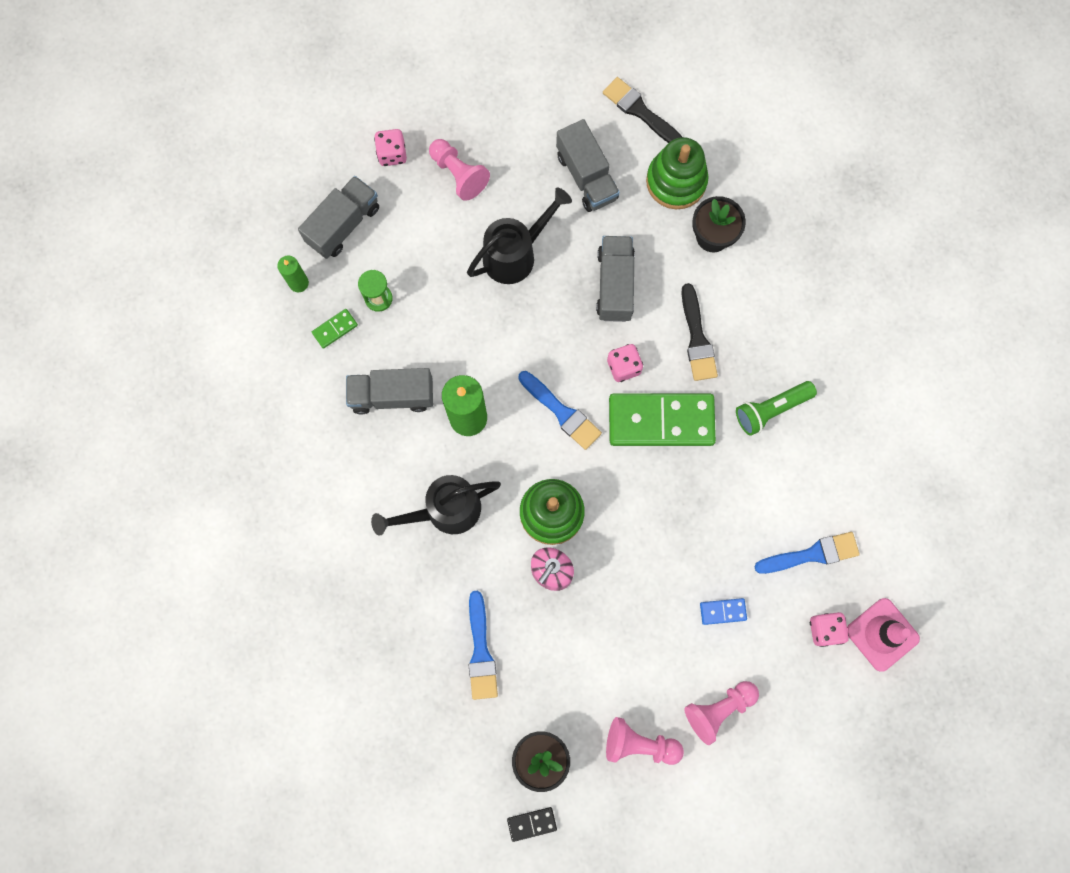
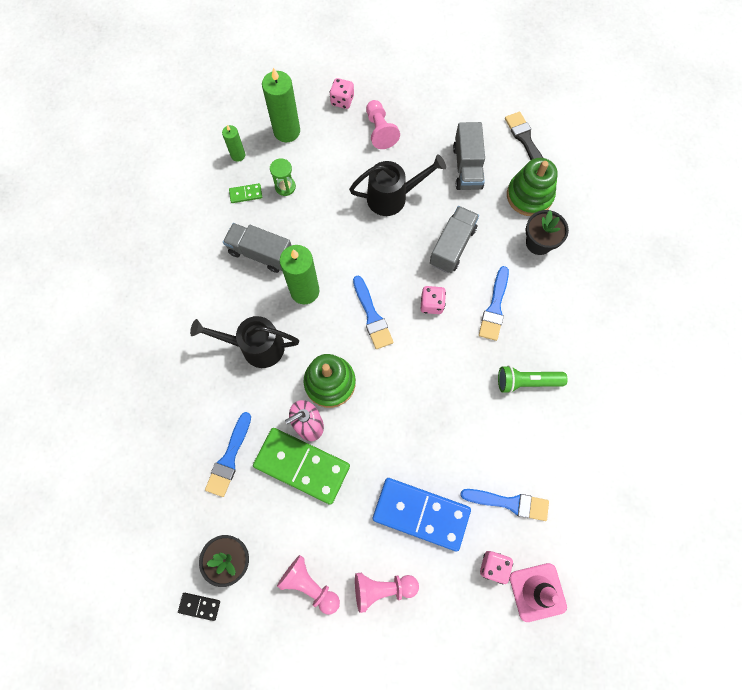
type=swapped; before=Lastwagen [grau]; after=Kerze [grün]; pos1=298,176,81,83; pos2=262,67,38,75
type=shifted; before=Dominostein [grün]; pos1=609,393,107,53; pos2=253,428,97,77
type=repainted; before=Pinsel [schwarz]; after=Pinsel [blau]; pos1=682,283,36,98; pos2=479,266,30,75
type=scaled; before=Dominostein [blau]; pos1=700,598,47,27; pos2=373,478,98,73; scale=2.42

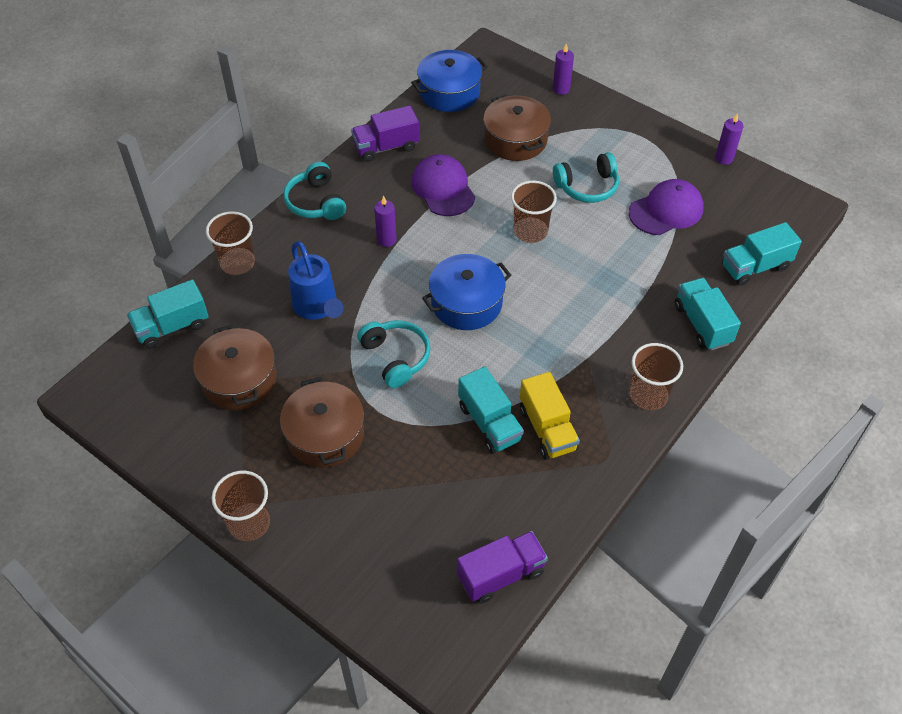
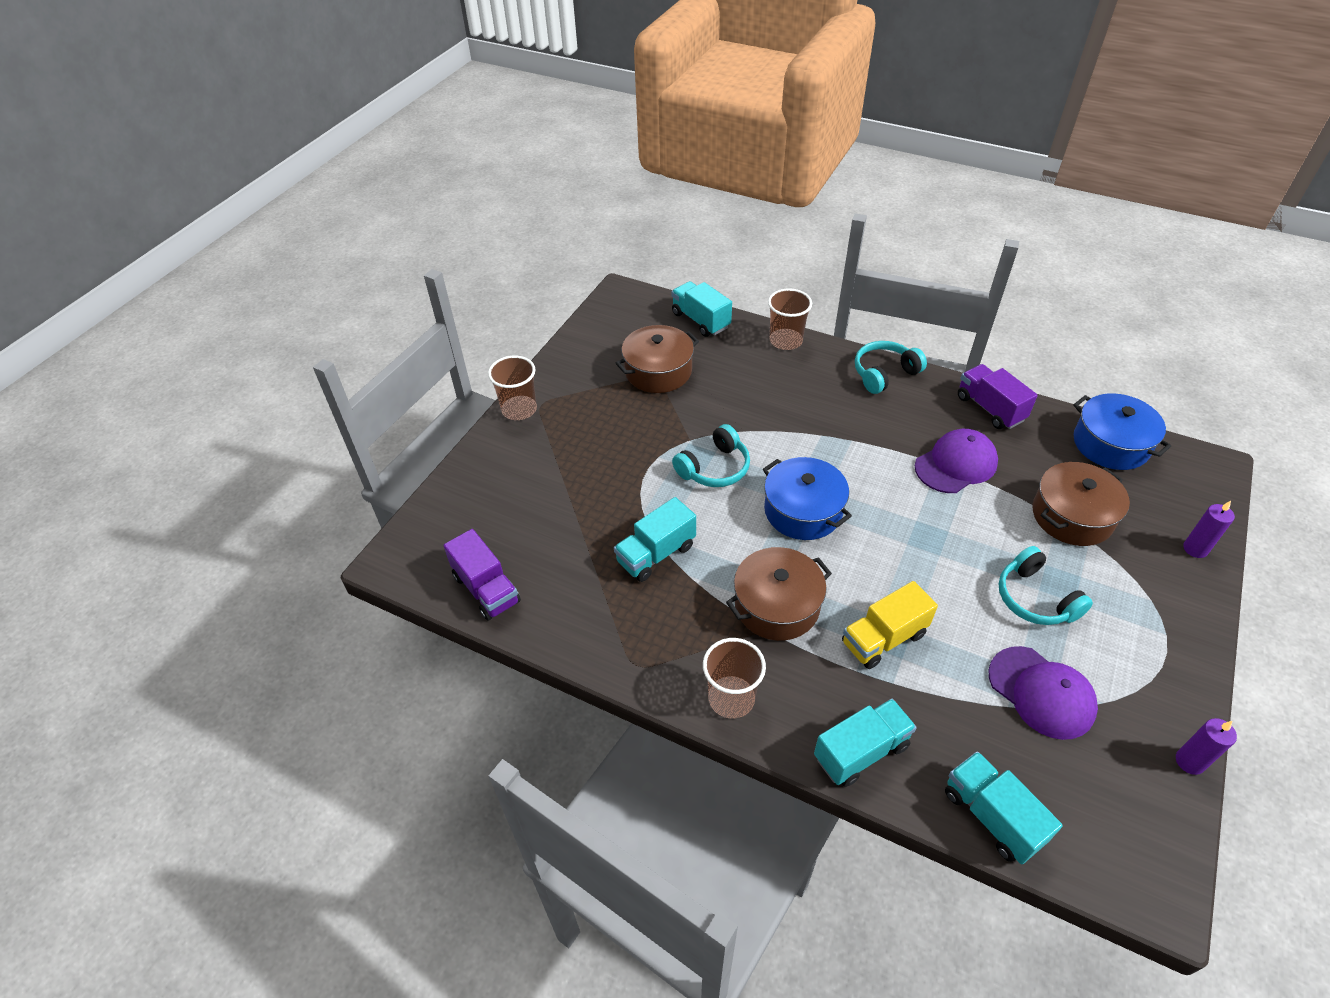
type=shifted; before=Kochtopf [braun]; pos1=280,377,84,90; pos2=726,547,106,94
type=gone; before=Gießkanne [blau]; pos1=288,241,56,79
type=gone; before=Kerze [lila]; pos1=374,196,23,51
type=gone; before=Becher [braun]; pos1=511,181,46,62
type=shifted; before=Lastwagen [gelb]; pos1=520,372,60,88; pos2=842,581,96,88

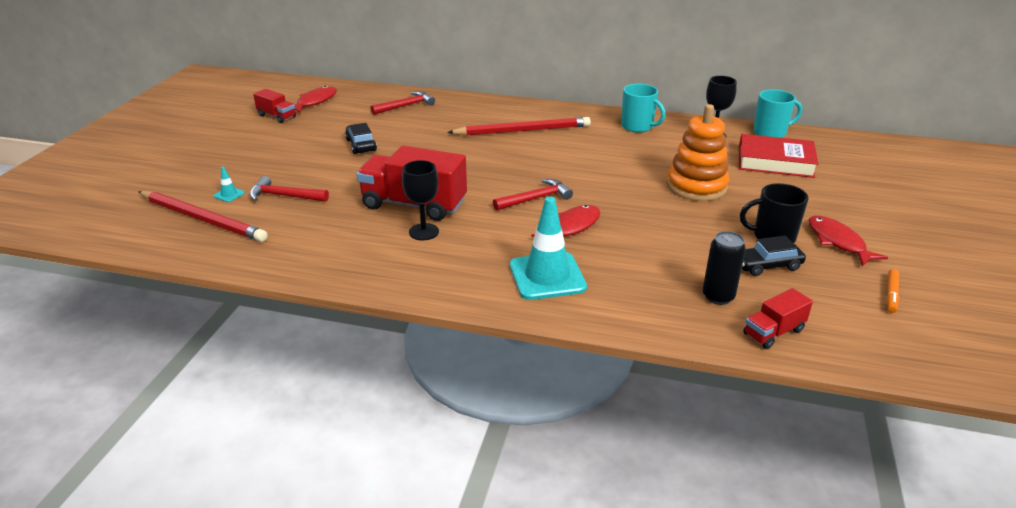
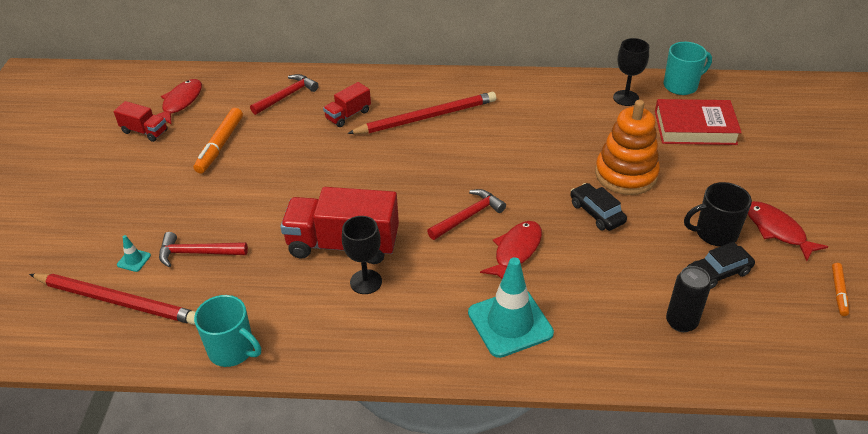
type=shifted; before=Auto [schwarz]; pos1=345,123,32,31; pos2=570,183,57,48
type=shifted; before=Tasse [türkis]; pos1=621,84,45,49; pos2=194,295,67,72
type=shifted; before=Lastwagen [rot]; pos1=743,288,70,61; pos2=323,82,48,45
type=new; after=Filzstift [orange]; pos2=194,108,49,65

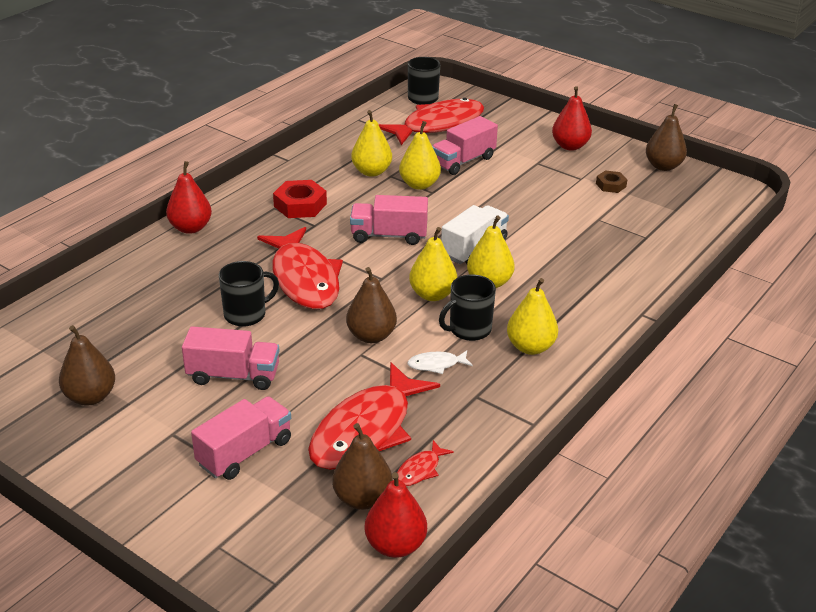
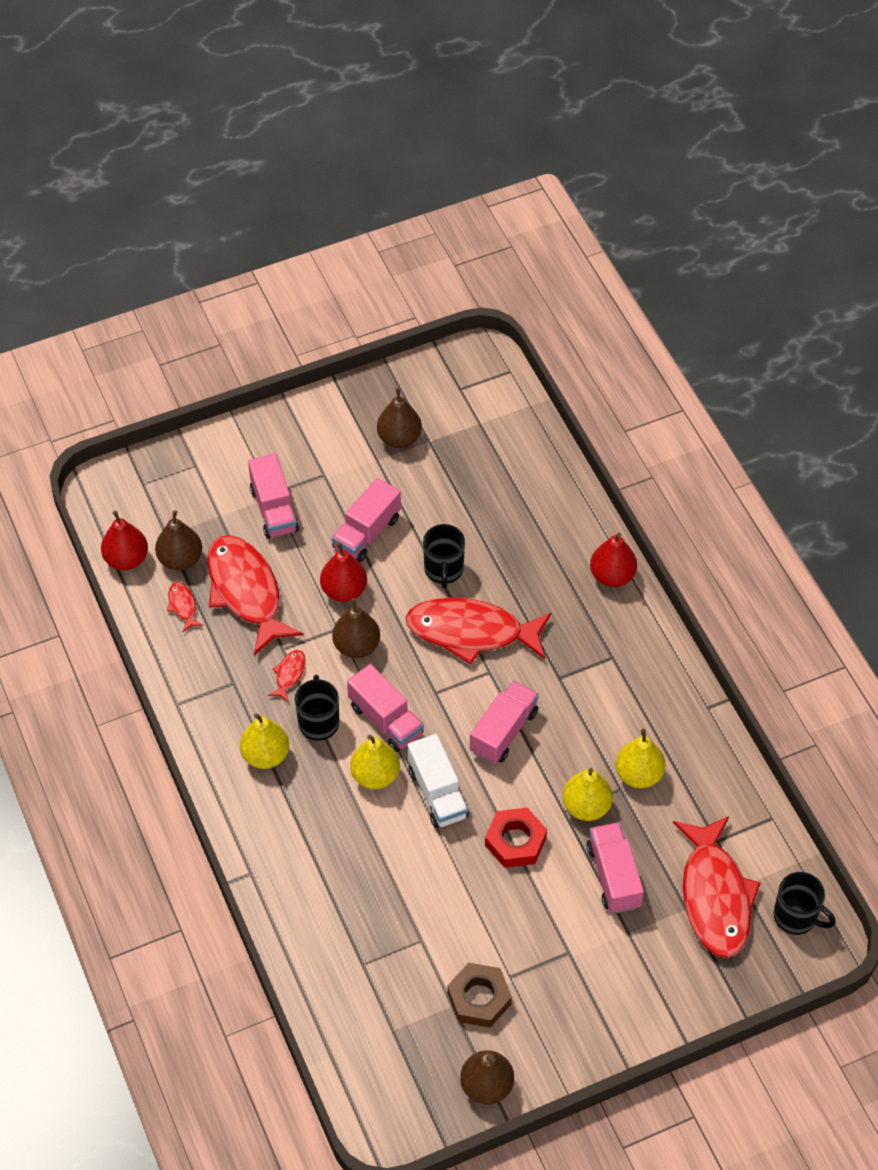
type=shifted; before=Sechskantmutter [rot]; pos1=273,180,54,38; pos2=485,807,62,61
type=repainted; before=Fisch [weiß]; after=Fisch [rot]; pos1=407,350,66,24; pos2=268,650,38,52
type=swapped; before=Birne [gelb]; after=Lastwagen [rosa]; pos1=409,227,48,74; pos2=347,664,77,88
type=shifted; before=Birne [rot]; pos1=552,86,40,65; pos2=320,542,47,60
type=scaled; before=Sechskantmutter [braun]; pos1=596,170,32,23; pos2=447,963,65,65; scale=1.68

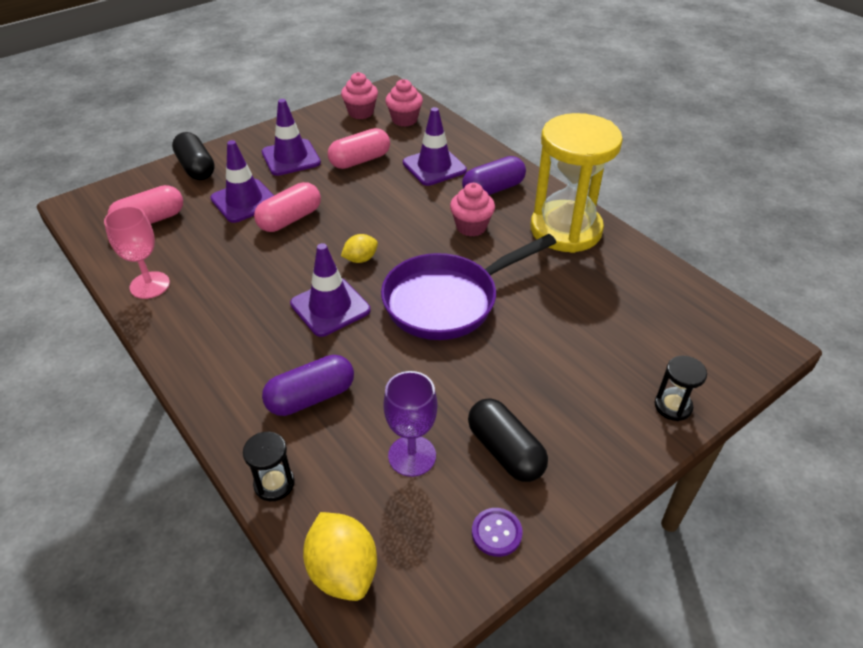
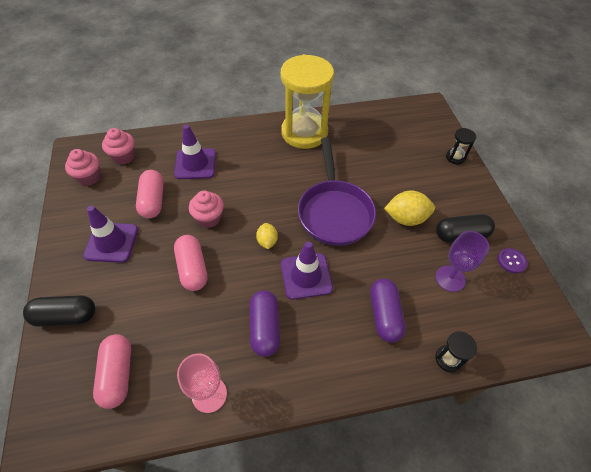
type=gone; before=Leitkegel [lila]; pos1=210,140,64,83
type=shifted; before=Zitrone [gelb]; pos1=303,512,74,89; pos2=384,190,51,36
type=shifted; before=Muffin [rosa]; pos1=450,183,45,53; pos2=189,191,35,37
type=shifted; before=Kapsel [lila]; pos1=462,156,64,39; pos2=250,290,30,67

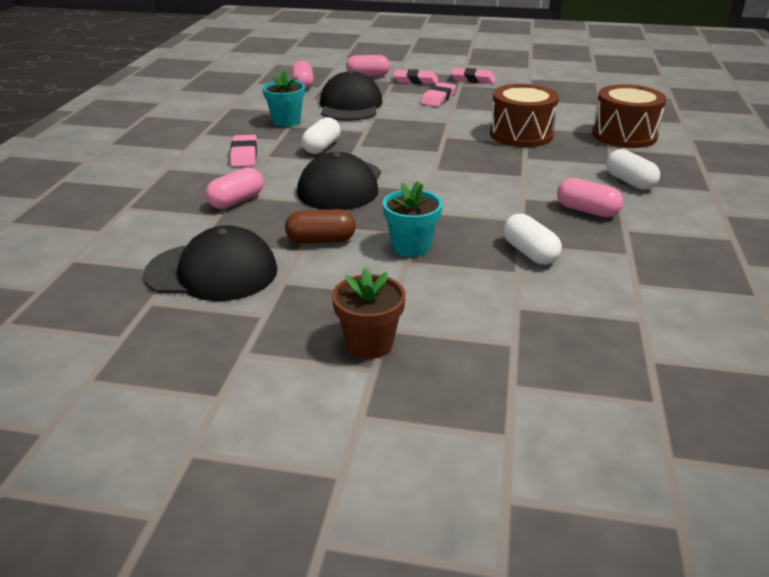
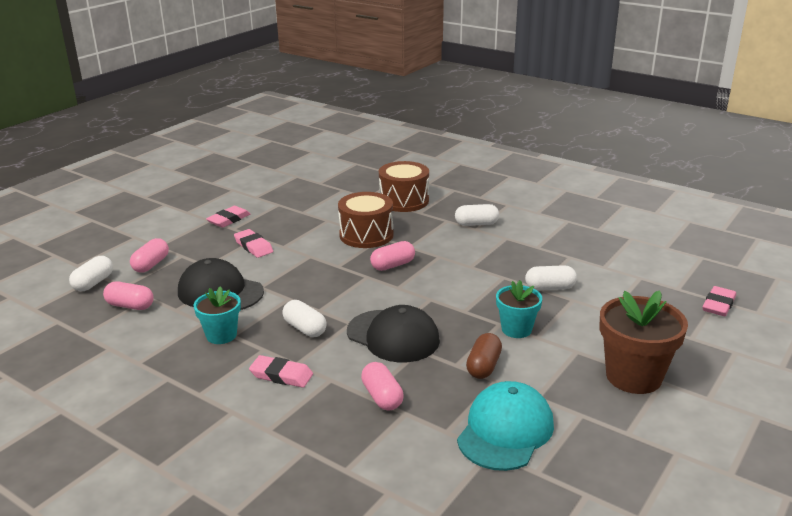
type=repainted; before=Kappe [schwarz]; after=Kappe [türkis]; pos1=143,225,134,76; pos2=457,381,97,90
type=scaled; before=Blumentopf [braun]; pos1=332,267,74,92; pos2=599,290,89,104; scale=1.66
type=shifted; before=Radiergummi [rosa]; pos1=393,69,45,15; pos2=702,286,34,30
type=shifted; before=Kapsel [rosa]; pos1=557,178,66,39; pos2=370,241,45,30
type=new; after=Kapsel [weiß]; pos2=69,256,44,35

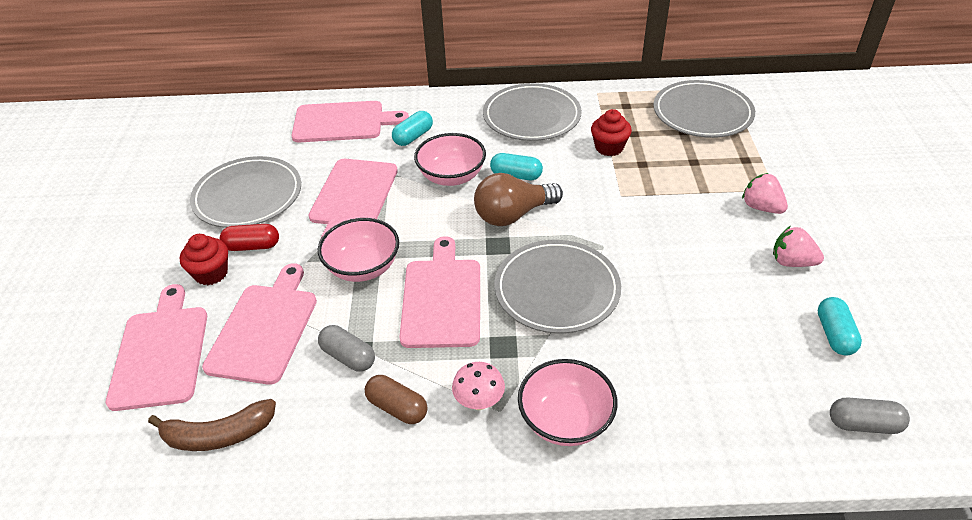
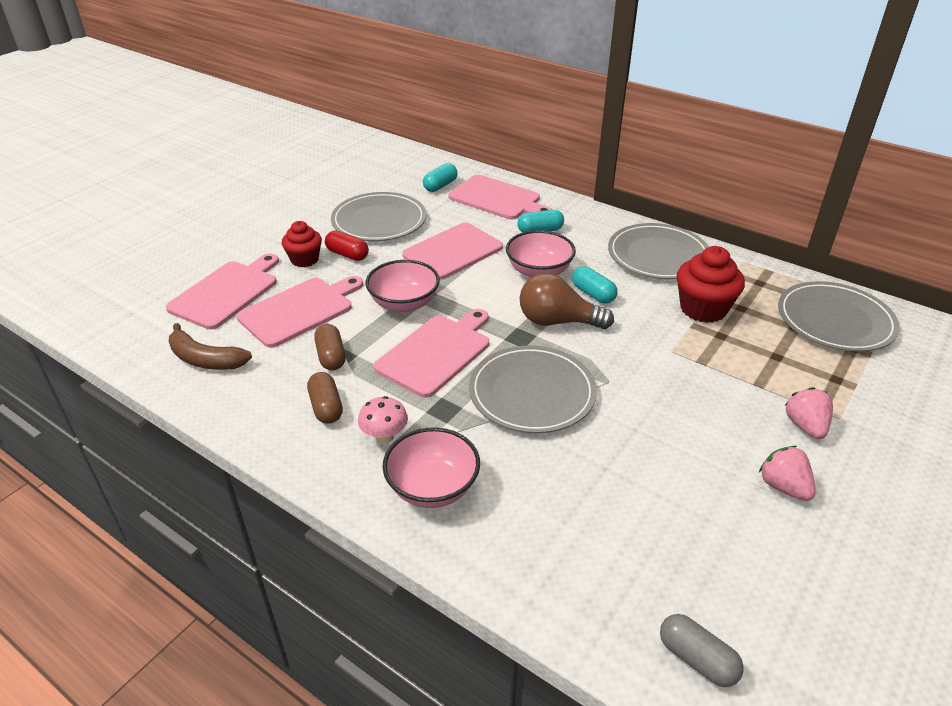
type=repainted; before=Kapsel [grau]; after=Kapsel [braun]; pos1=318,325,57,47; pos2=314,324,32,46
type=scaled; before=Muffin [rot]; pos1=591,109,41,47; pos2=677,246,68,77; scale=1.52
type=shifted; before=Kapsel [türkis]; pos1=818,297,44,59; pos2=423,163,35,29

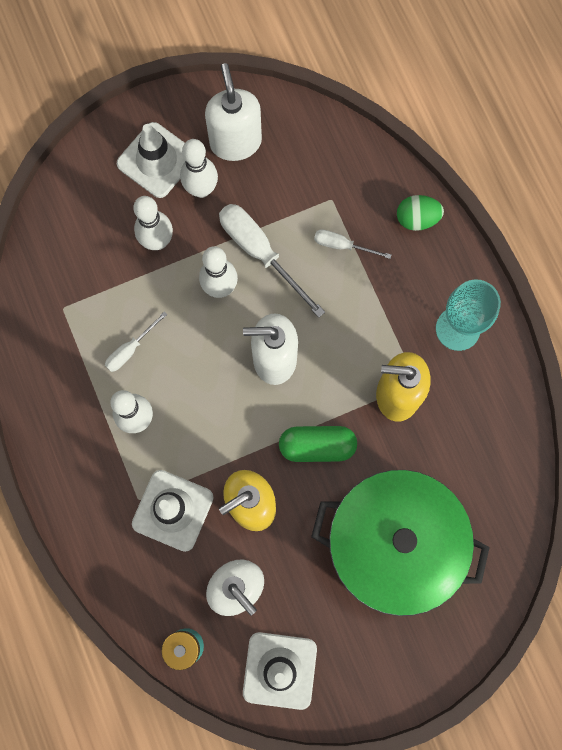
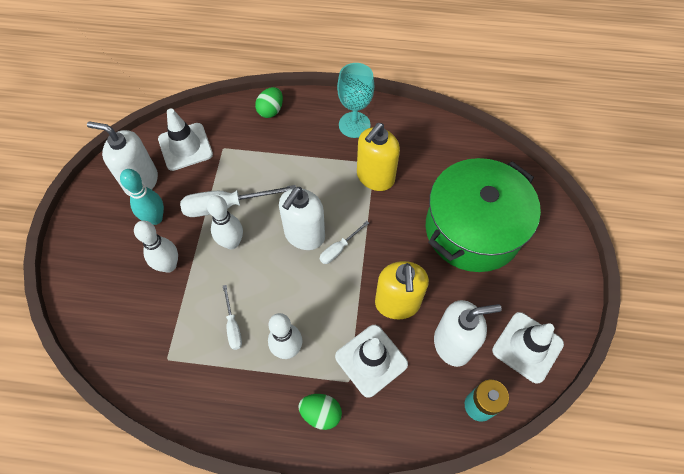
type=shifted; before=Leitkegel [weiß]; pos1=117,122,69,76; pos2=158,108,55,63
type=repainted; before=Bowlingkegel [weiß]; after=Bowlingkegel [türkis]; pos1=180,139,38,59; pos2=120,169,44,56
type=gone; before=Kapsel [grün]; pos1=279,426,78,36
type=shifted; before=Schraubenzieher [weiß]; pos1=314,229,77,30; pos2=319,221,50,43
type=new; after=Ei [grün]; pos2=298,394,44,36

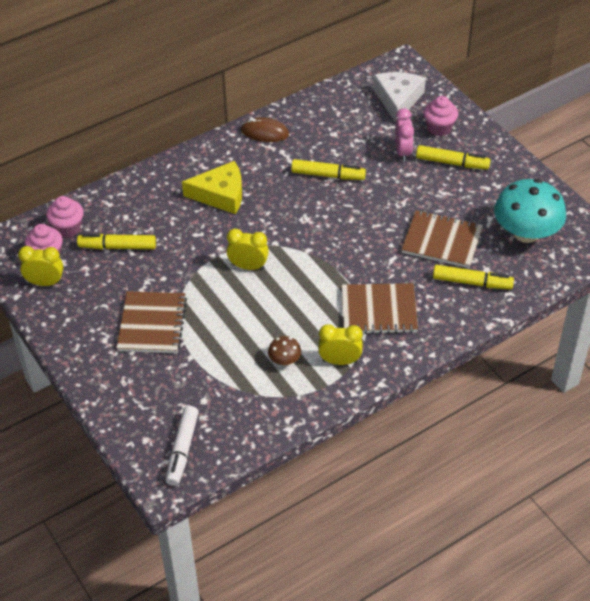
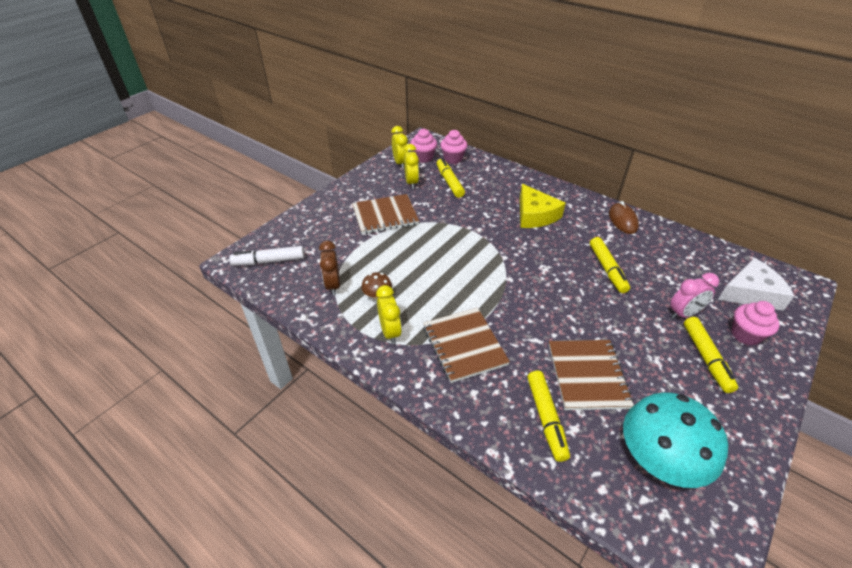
type=shifted; before=Wecker [gelb]; pos1=227,229,42,41; pos2=404,144,15,45
type=new; after=Wecker [braun]; pos2=319,241,21,54

